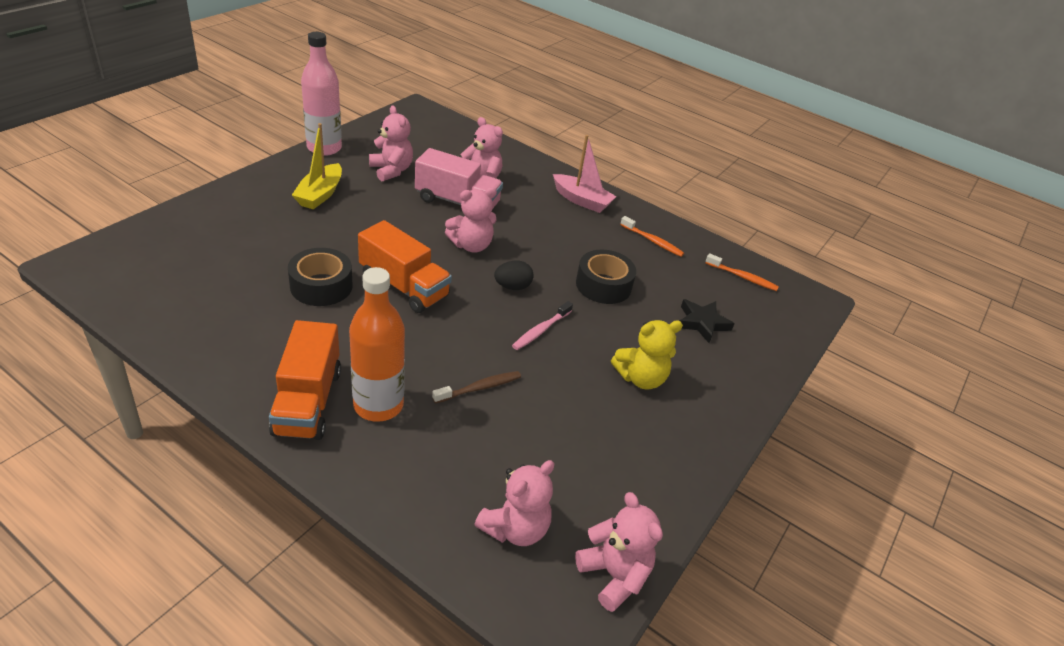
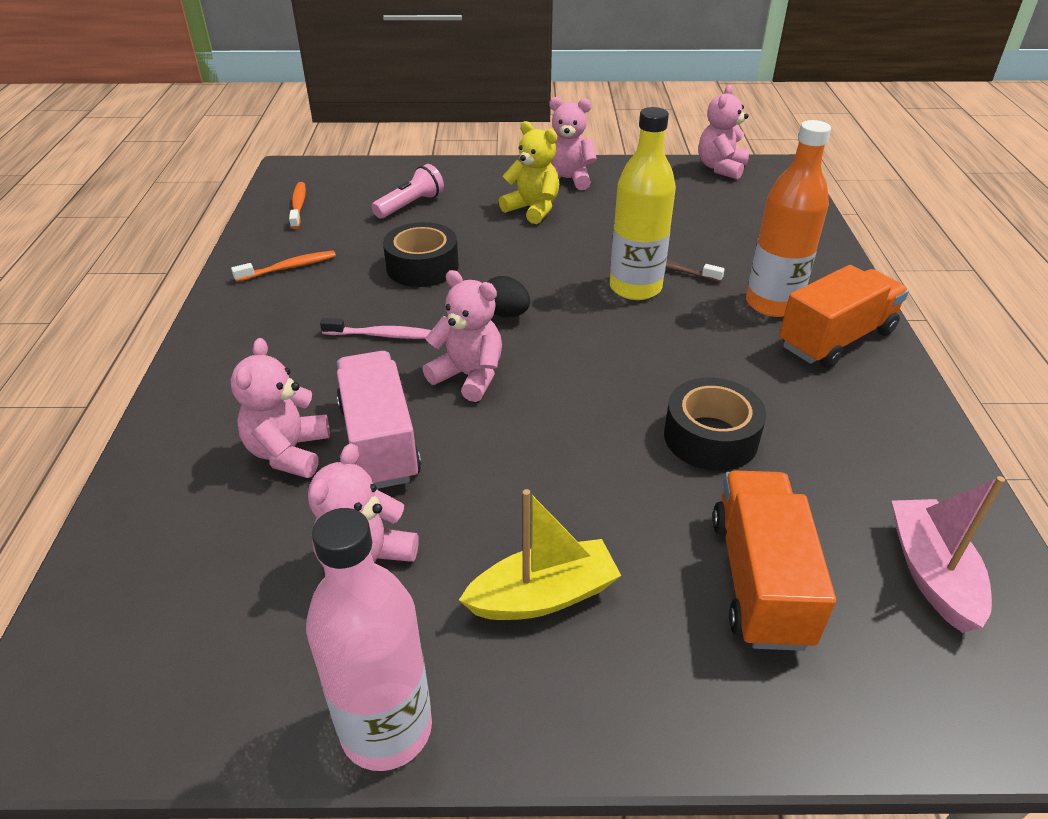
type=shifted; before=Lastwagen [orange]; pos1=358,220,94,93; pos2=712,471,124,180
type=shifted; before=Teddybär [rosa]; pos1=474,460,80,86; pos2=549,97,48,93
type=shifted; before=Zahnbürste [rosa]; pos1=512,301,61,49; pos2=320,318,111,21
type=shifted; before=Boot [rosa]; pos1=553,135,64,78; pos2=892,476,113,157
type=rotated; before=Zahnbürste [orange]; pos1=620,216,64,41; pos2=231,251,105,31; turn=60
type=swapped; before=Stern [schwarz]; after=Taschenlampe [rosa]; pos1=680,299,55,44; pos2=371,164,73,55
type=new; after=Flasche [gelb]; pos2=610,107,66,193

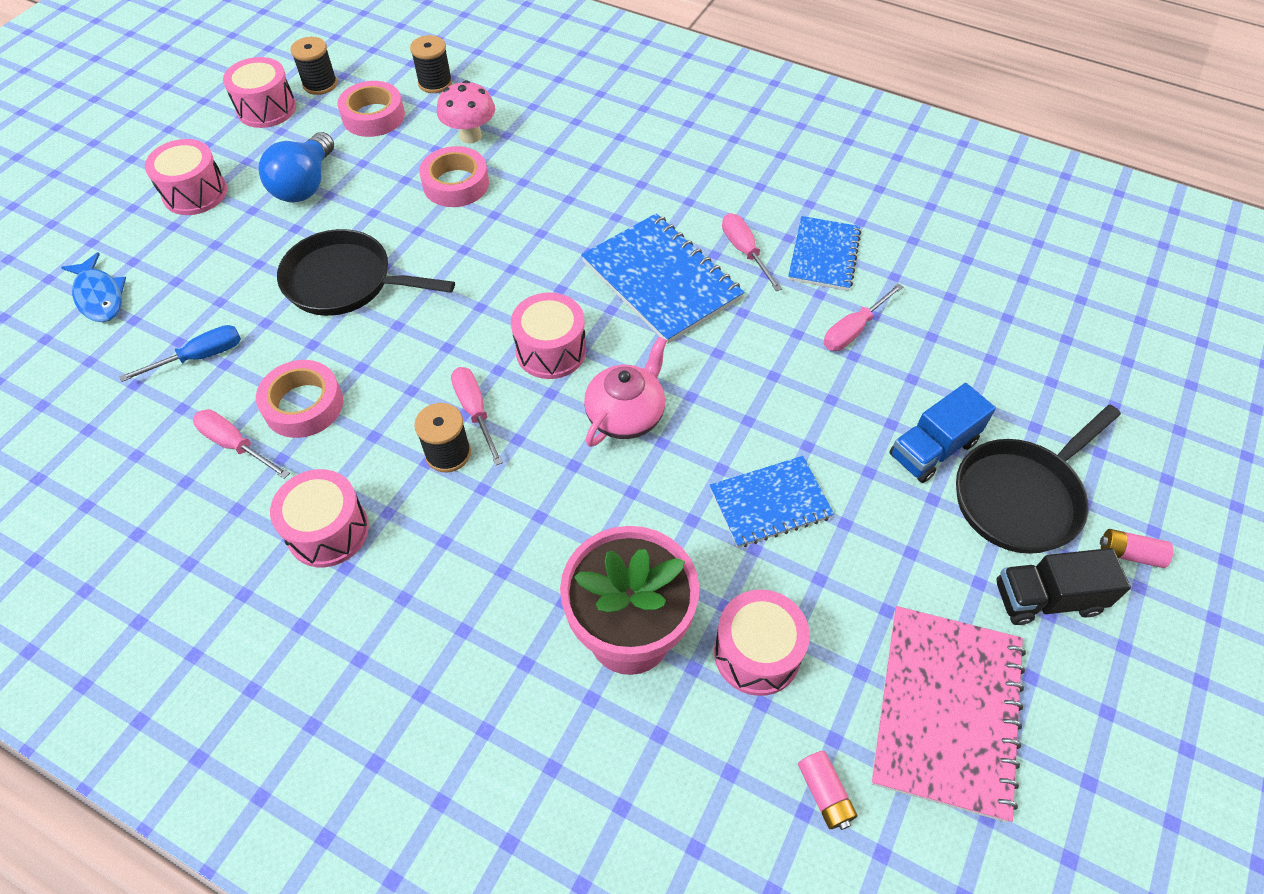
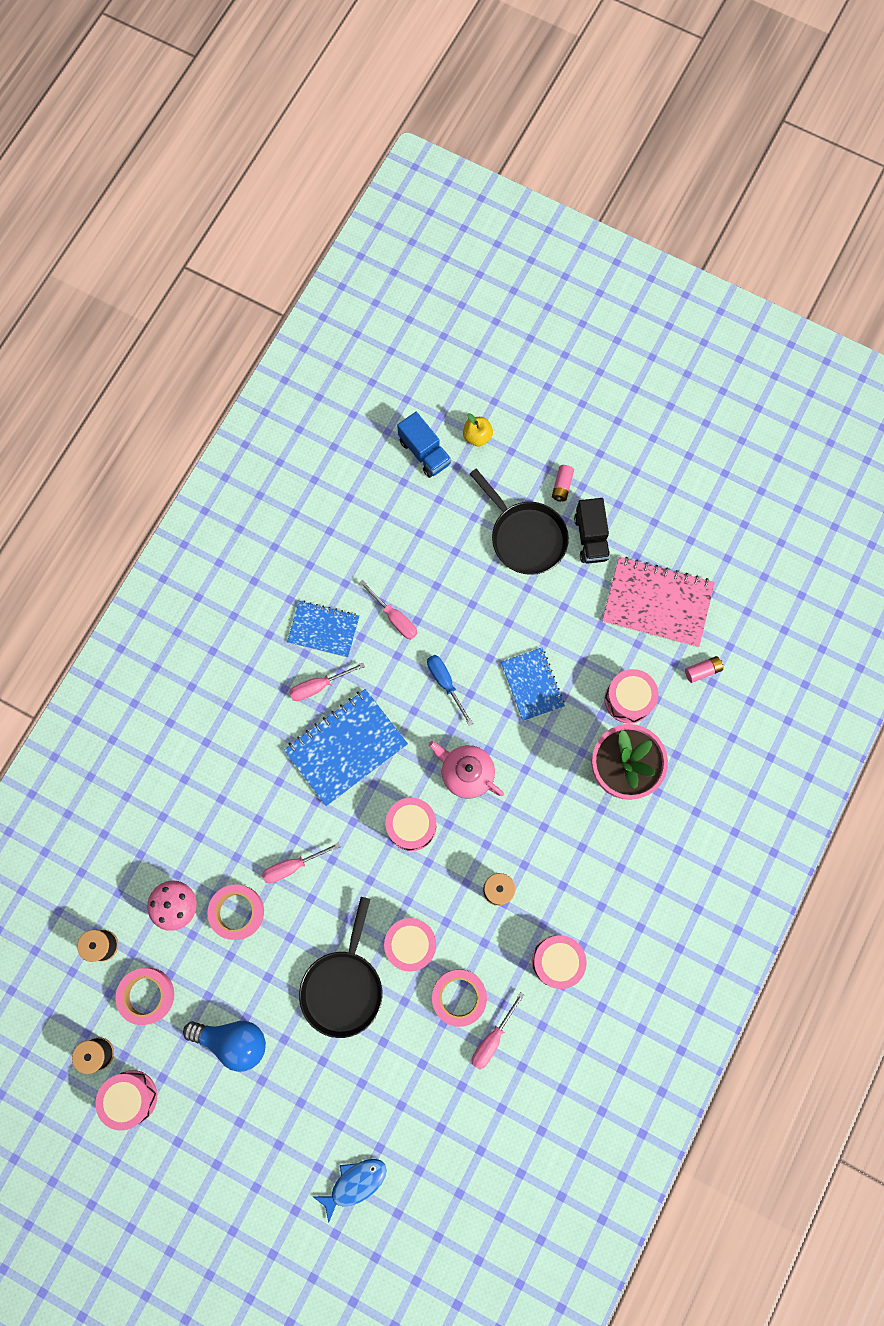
type=shifted; before=Schraubenzieher [blau]; pos1=119,325,122,57; pos2=427,655,46,71
type=shifted; before=Trommel [rosa]; pos1=145,139,82,76; pos2=384,918,52,54
type=shifted; before=Schraubenzieher [rosa]; pos1=451,367,52,98; pos2=262,842,78,41
type=shifted; before=Lastwagen [blau]; pos1=889,383,107,100; pos2=397,412,54,66
type=new; after=Apfel [gelb]; pos2=463,413,30,33

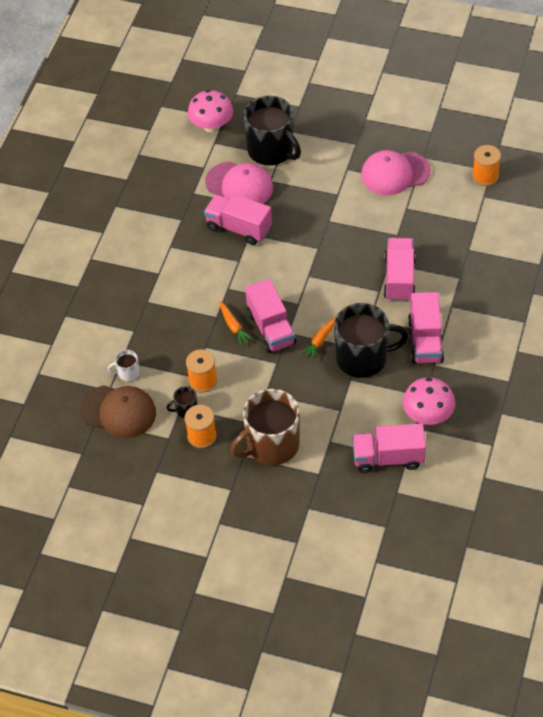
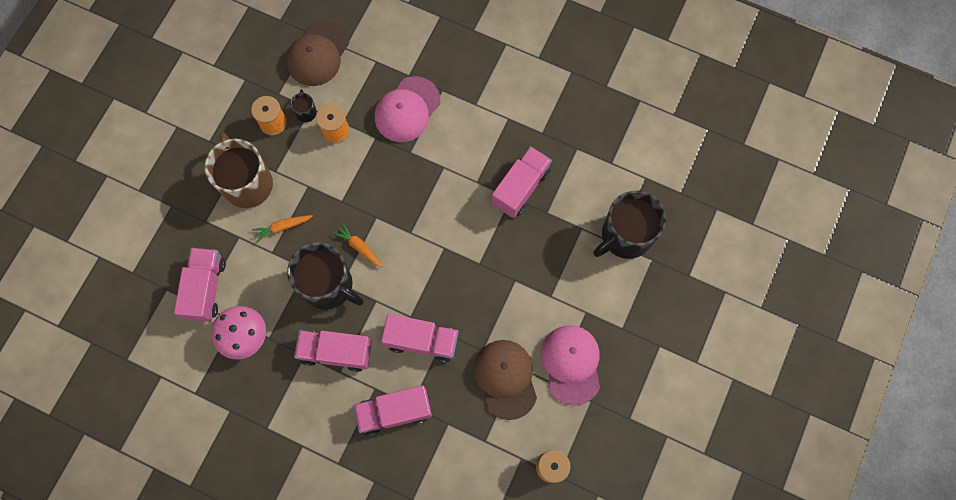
type=gone; before=Tasse [weiß]; pos1=108,350,32,31
type=gone; before=Pilz [rosa]; pos1=188,90,45,43
type=shifted; before=Kappe [rosa]; pos1=205,162,68,42; pos2=375,76,65,66
type=shifted; before=Karotte [orange]; pos1=219,302,34,44; pos2=252,215,61,27
type=shifted; before=Lastwagen [rosa]; pos1=245,279,51,74; pos2=353,386,79,50
type=rotated; before=Tasse [schwarz]; pos1=334,303,75,75; pos2=287,243,76,66; turn=-60
type=new; after=Kappe [braun]; pos2=474,340,63,80

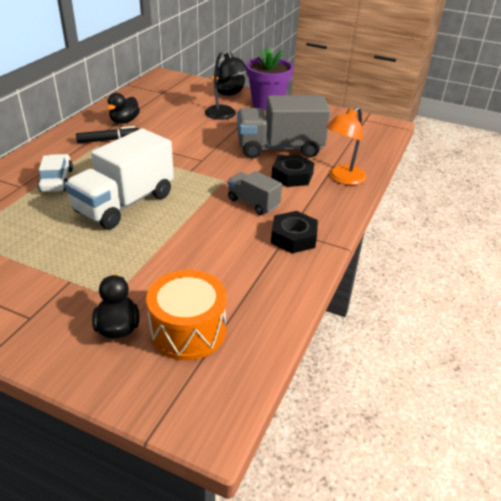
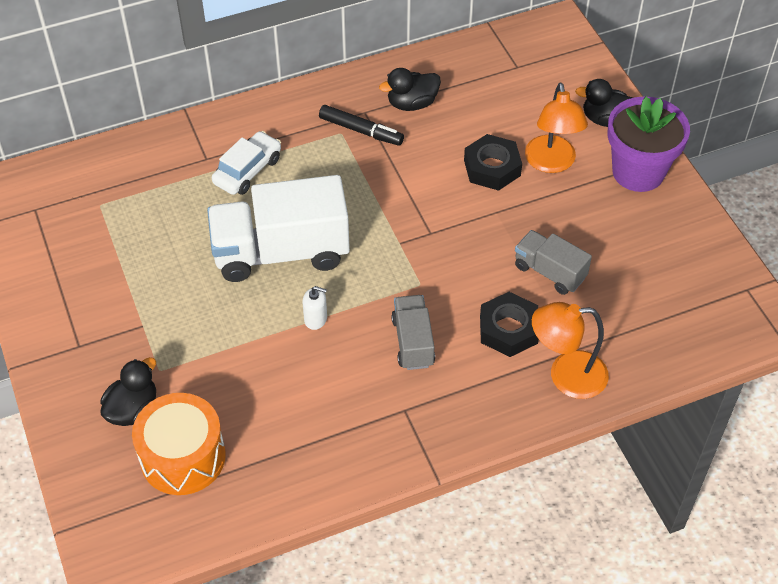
type=repainted; before=Lampe [schwarz]; after=Lampe [orange]; pos1=205,51,43,69; pos2=525,83,63,90
type=scaled; before=Lastwagen [grau]; pos1=237,95,94,63; pos2=515,230,77,65; scale=0.53
type=shifted; before=Sechskantmutter [schwarz]; pos1=271,211,47,42; pos2=464,134,58,57
type=new; after=Seifenspender [weiß]; pos2=303,286,24,44

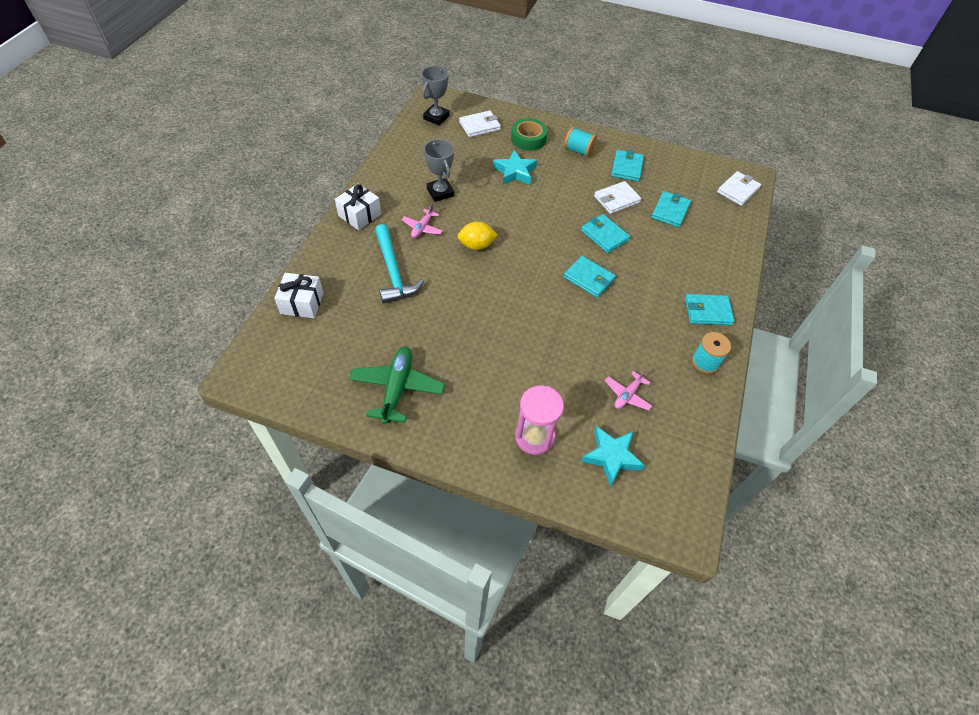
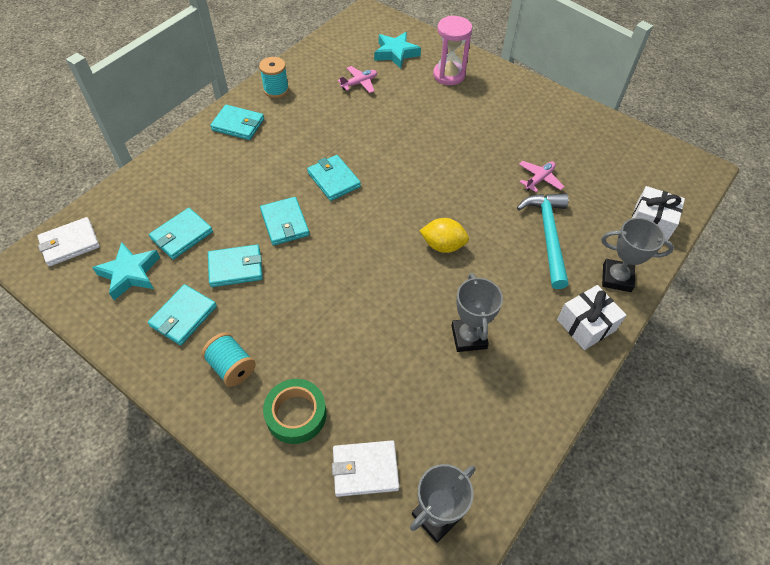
type=gone; before=Flugzeug [grün]; pos1=349,346,96,78
type=shifted; before=Flugzeug [rosa]; pos1=401,203,42,35; pos2=519,161,46,31
type=shifted; before=Stern [türkis]; pos1=493,150,44,35; pos2=92,242,68,58
type=repainted; before=Geldbörse [weiß]; after=Geldbörse [türkis]; pos1=594,181,48,33; pos2=208,244,55,43
type=new; after=Pokal [grau]; pos2=601,218,73,74

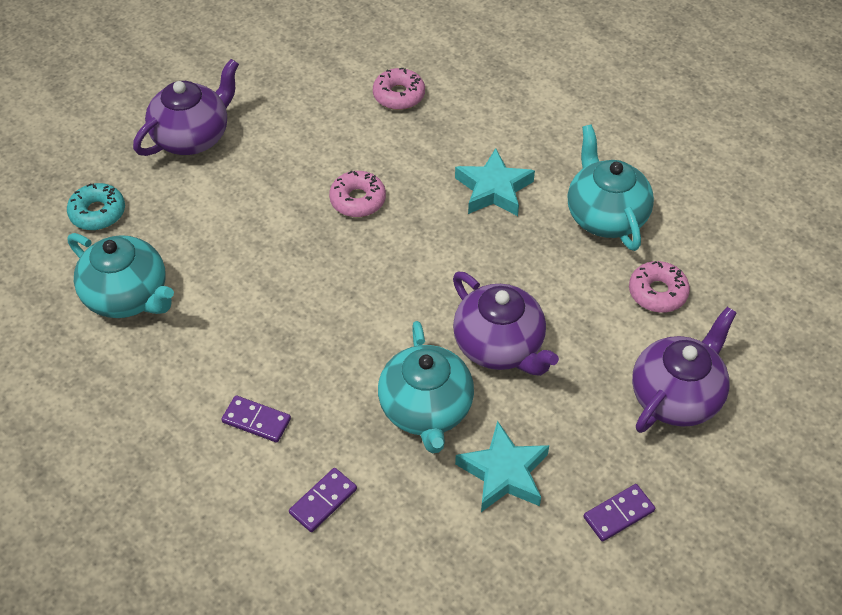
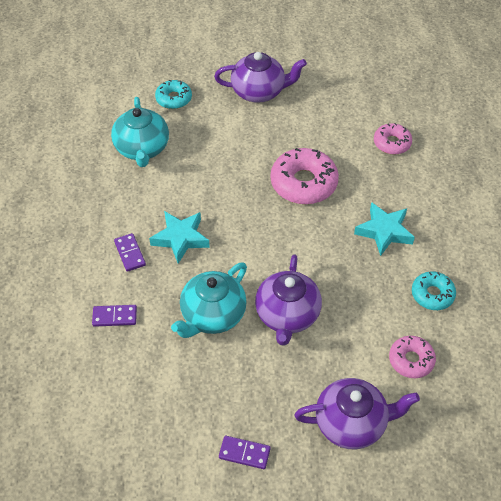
type=scaled; before=Donut [rosa]; pos1=329,171,57,46; pos2=271,148,68,56; scale=1.7
type=shifted; before=Stern [türkis]; pos1=455,420,94,92; pos2=149,211,61,53
type=swapped; before=Teekanne [türkis]; after=Donut [türkis]; pos1=568,124,86,127; pos2=412,271,44,39

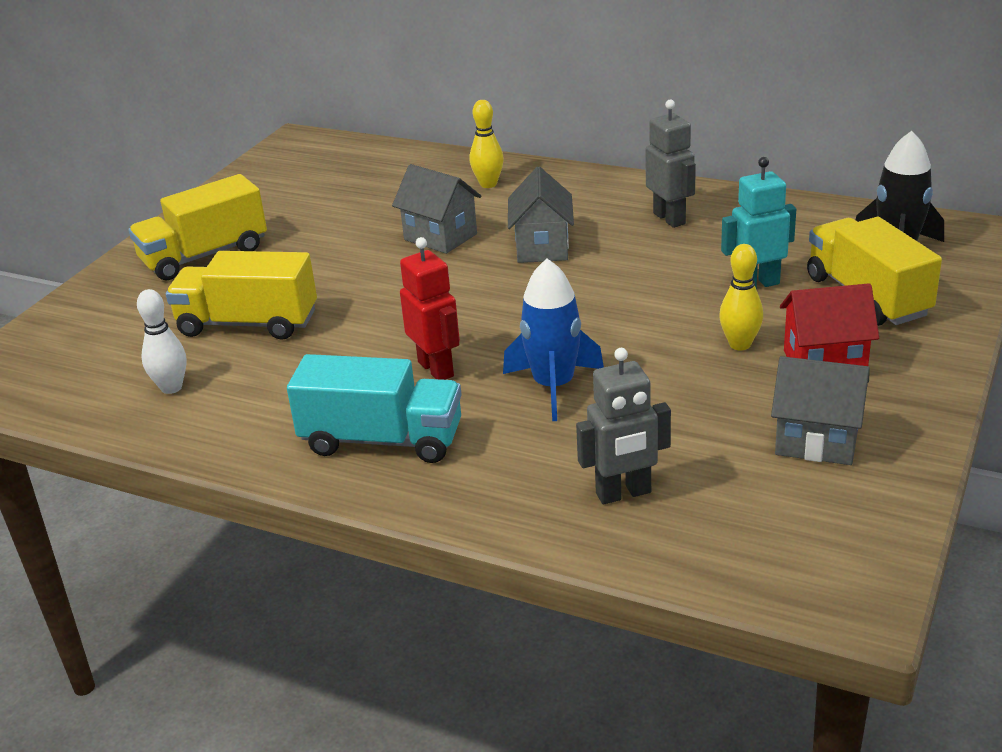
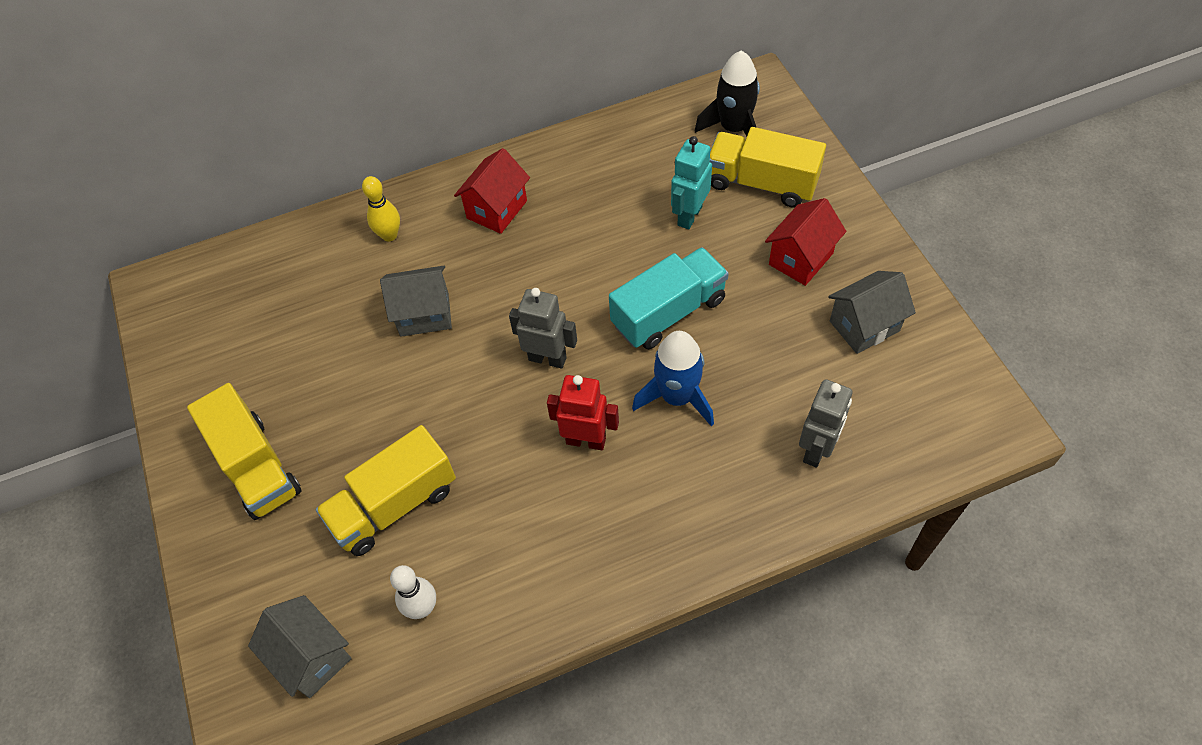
type=rotated; before=Lastwagen [gelb]; pos1=128,174,139,106; pos2=187,383,114,137; turn=-45
type=shifted; before=Lastwagen [türkis]; pos1=287,354,175,109; pos2=609,247,120,102
type=shifted; before=Haus [grau]; pos1=508,167,66,96; pos2=248,595,104,103
type=shifted; before=Roboter [grau]; pos1=646,100,50,128; pos2=509,288,68,80
type=gone; before=Bowlingkegel [gelb]; pos1=719,244,44,106
type=new; after=Haus [rot]; pos2=454,148,76,86

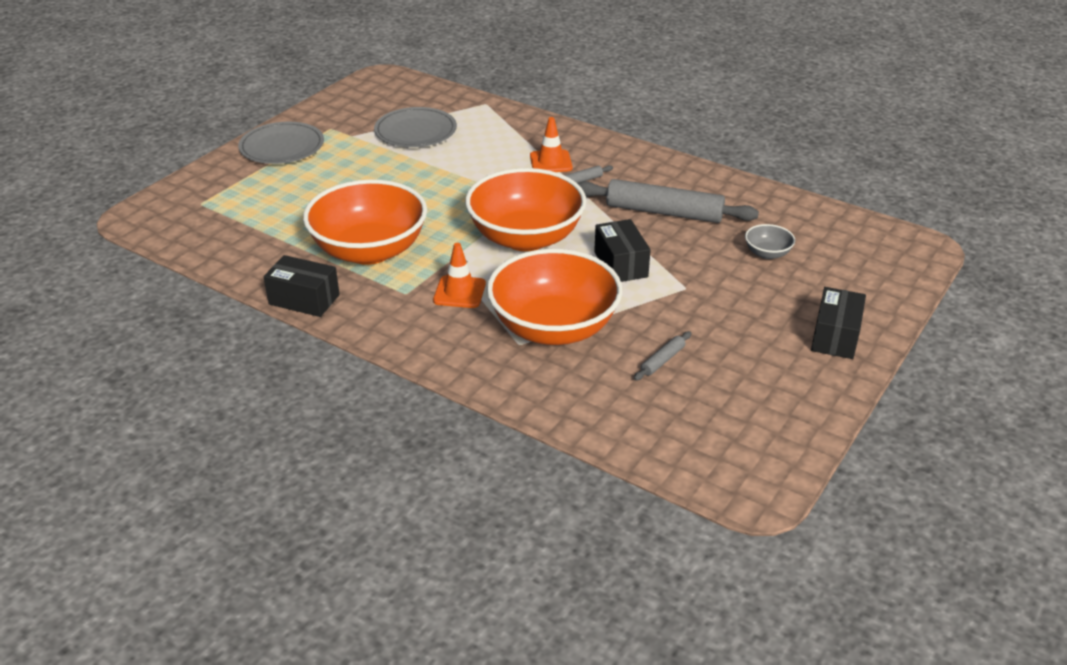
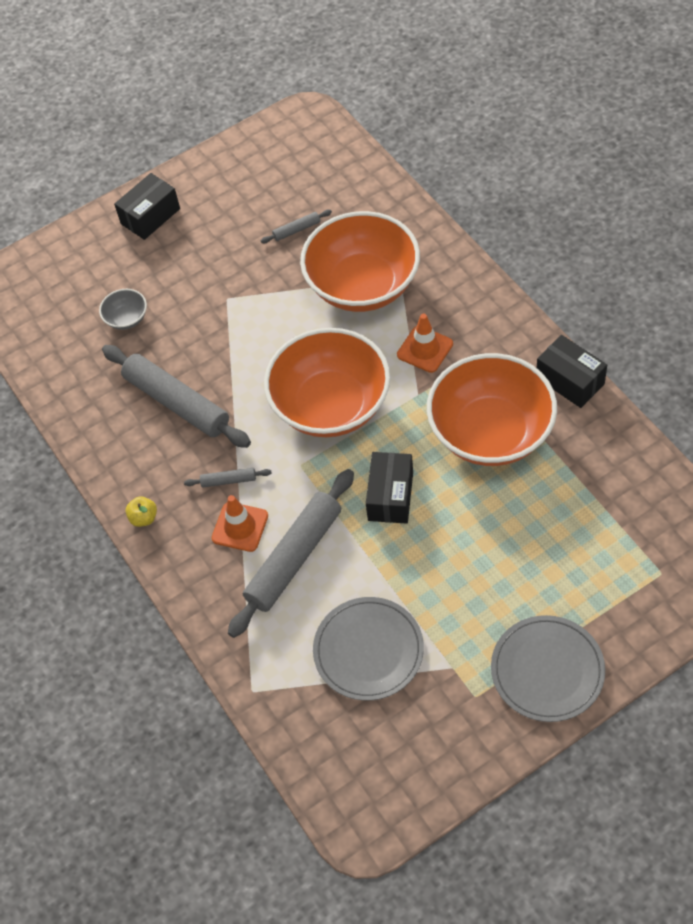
type=shifted; before=Schachtel [schwarz]; pos1=594,219,57,63; pos2=366,452,47,72
type=new; after=Apfel [gelb]; pos2=126,496,31,31
type=new; after=Nudelholz [grau]; pos2=228,469,126,169

